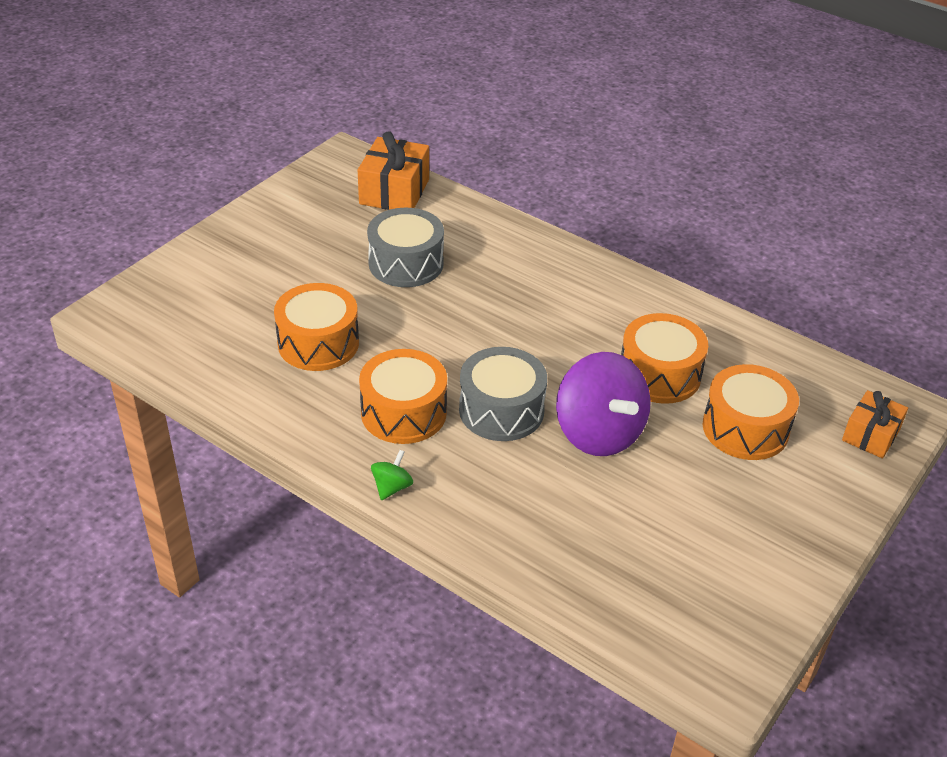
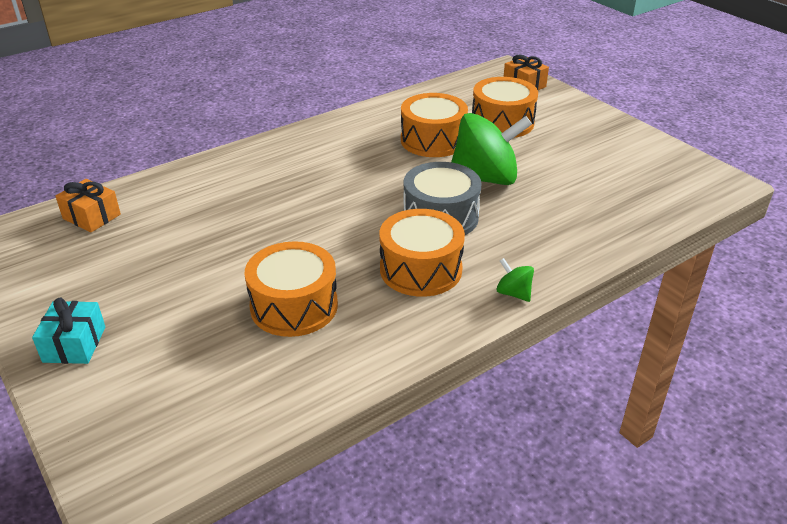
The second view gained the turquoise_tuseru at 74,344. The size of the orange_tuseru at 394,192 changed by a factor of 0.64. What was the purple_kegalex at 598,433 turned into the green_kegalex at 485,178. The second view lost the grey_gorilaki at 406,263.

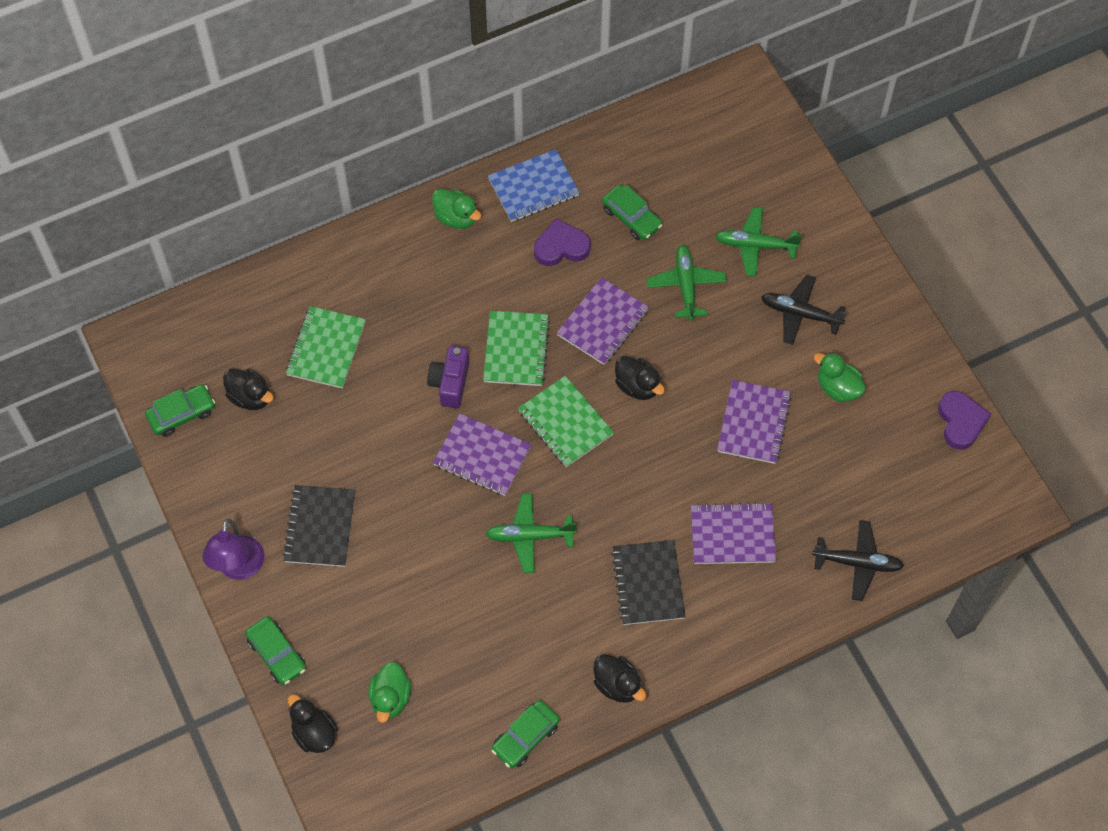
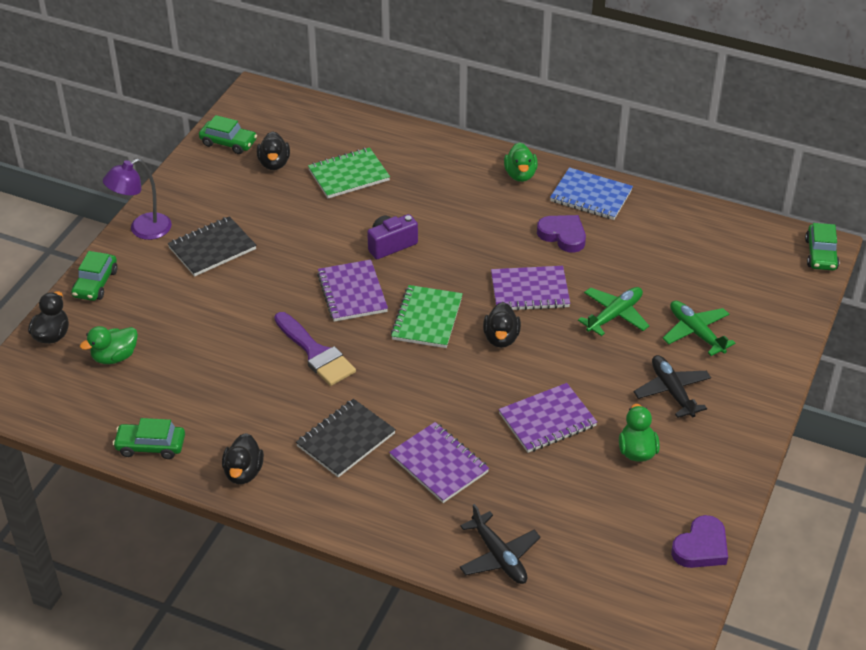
Where the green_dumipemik stood at 529,536, the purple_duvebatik came to stand at 316,353. The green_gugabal ended up elsewhere, having gone from 631,217 to 821,254. The second view lost the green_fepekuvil at 516,350.

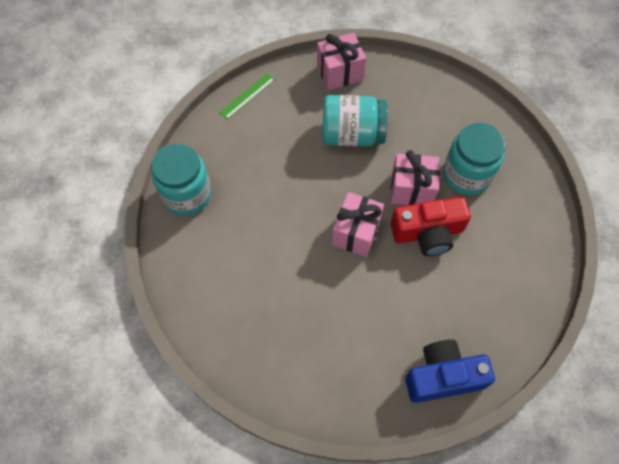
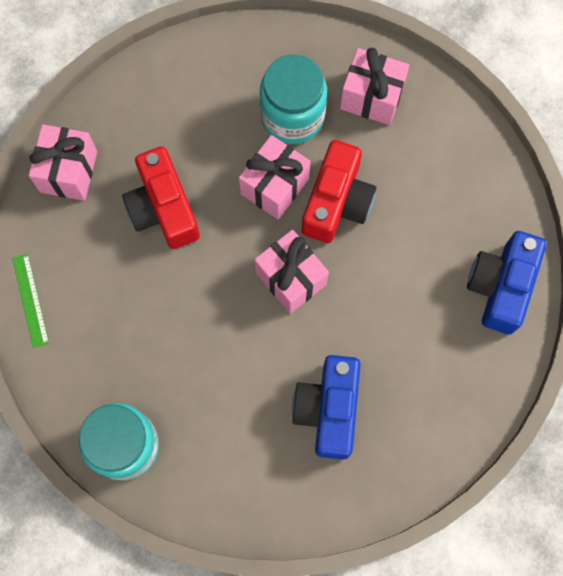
Where the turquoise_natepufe stood at 352,134, the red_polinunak came to stand at 163,208. The second view gained the blue_polinunak at 328,409. The second view gained the pink_tuseru at 372,97.

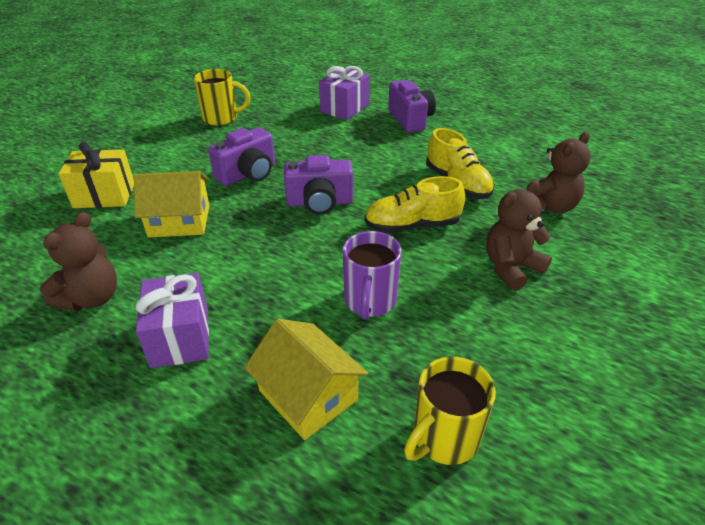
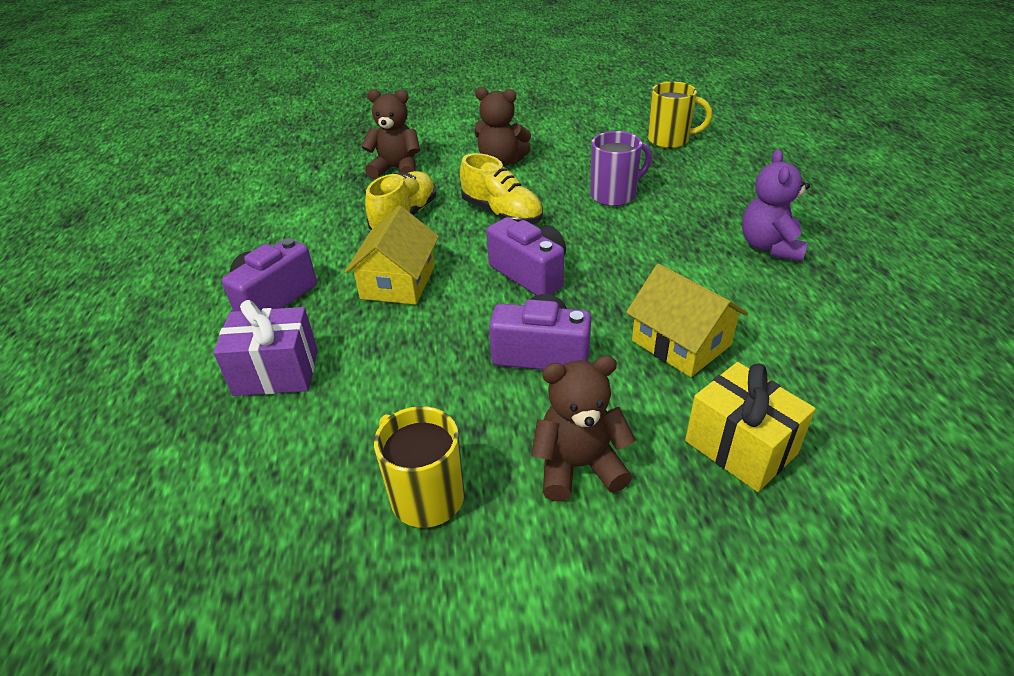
The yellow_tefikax ended up elsewhere, having gone from 308,395 to 398,282. The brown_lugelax ended up elsewhere, having gone from 92,298 to 578,466. Where the purple_tuseru stood at 180,337, the purple_lugelax came to stand at 769,247.

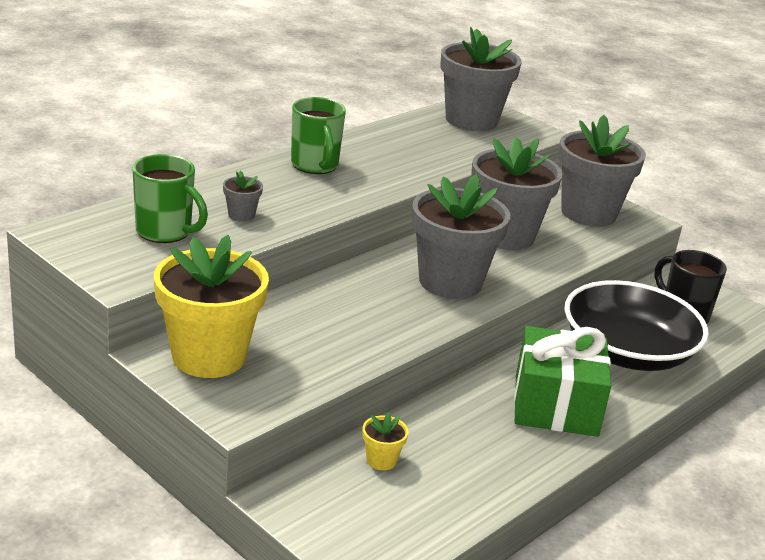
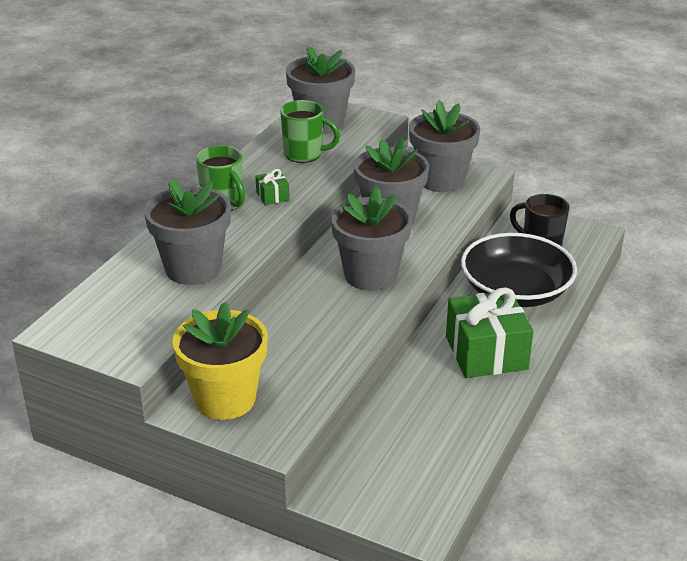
The size of the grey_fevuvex at 241,215 changed by a factor of 2.46. The second view gained the green_tuseru at 272,196. The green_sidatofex ended up elsewhere, having gone from 165,232 to 304,154. The second view lost the yellow_fevuvex at 381,460.

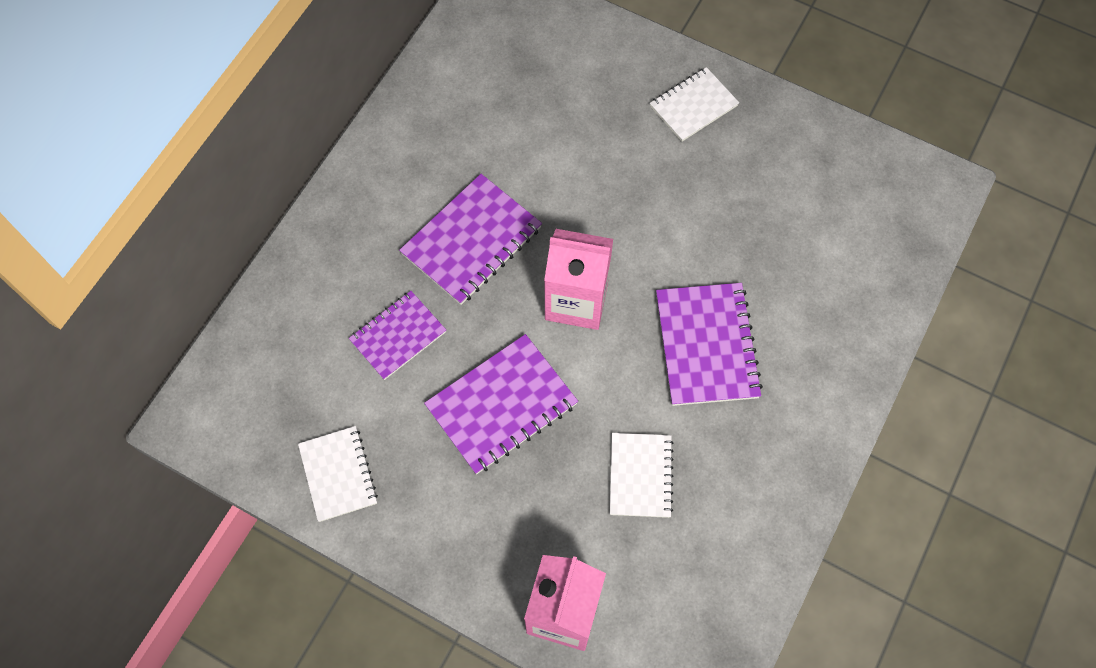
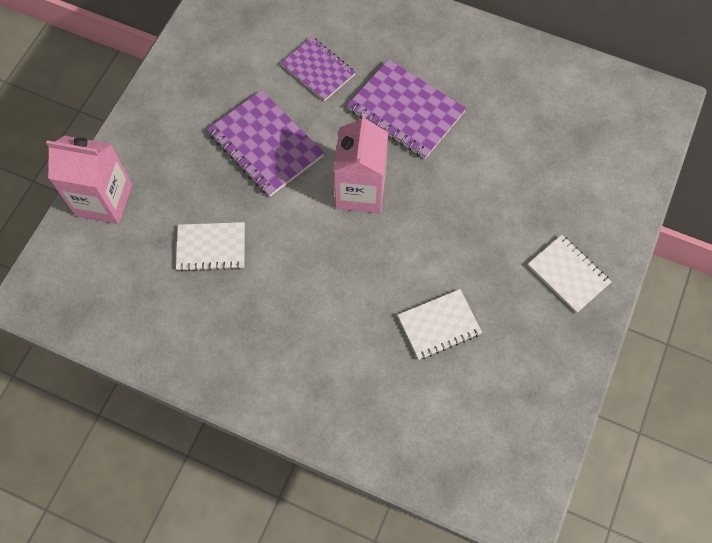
The white_fepekuvil ended up elsewhere, having gone from 338,474 to 439,325. The second view lost the purple_fepekuvil at 706,345.

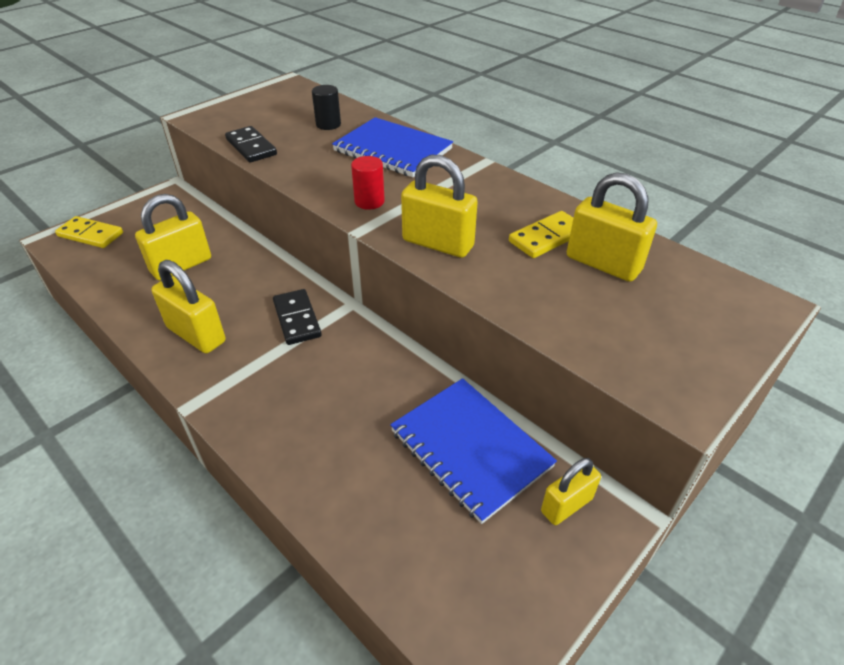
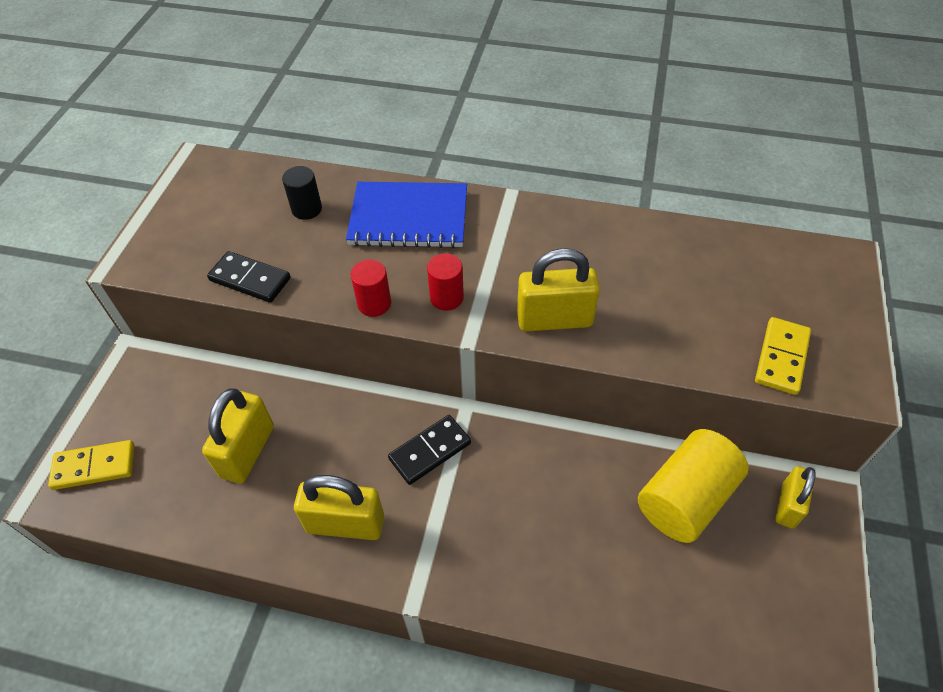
The second view gained the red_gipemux at 374,304. The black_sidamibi at 297,319 ended up facing another way, 75 degrees counterclockwise from before. Where the blue_fepekuvil stood at 470,449, the yellow_gipemux came to stand at 685,498. The yellow_sidamibi ended up elsewhere, having gone from 547,237 to 781,358. The second view lost the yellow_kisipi at 603,264.

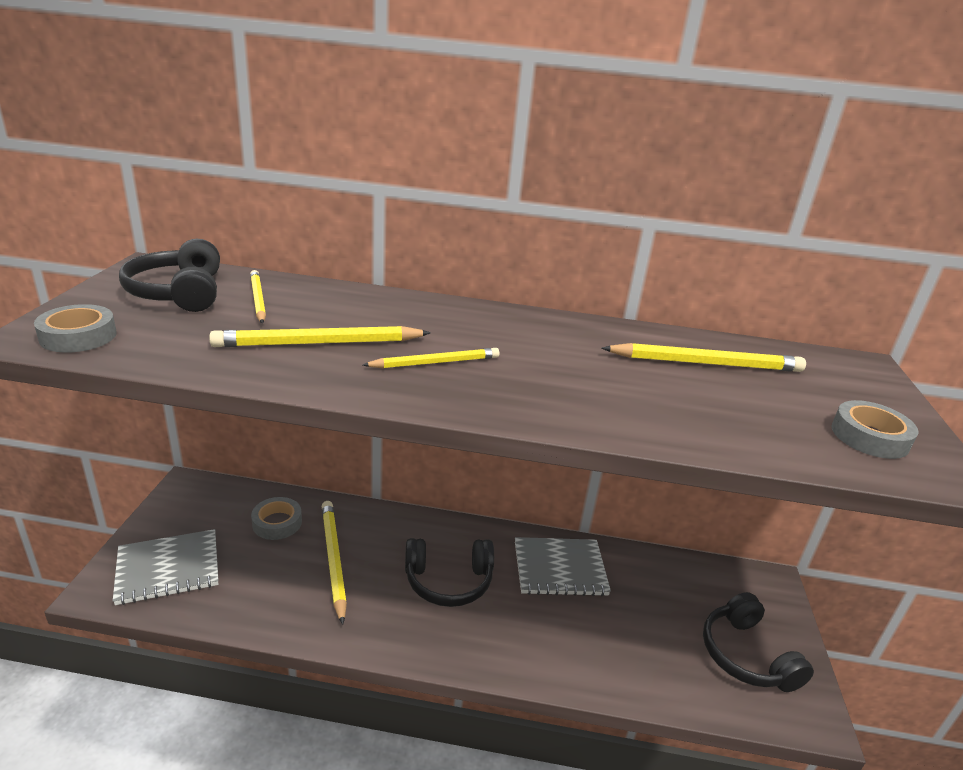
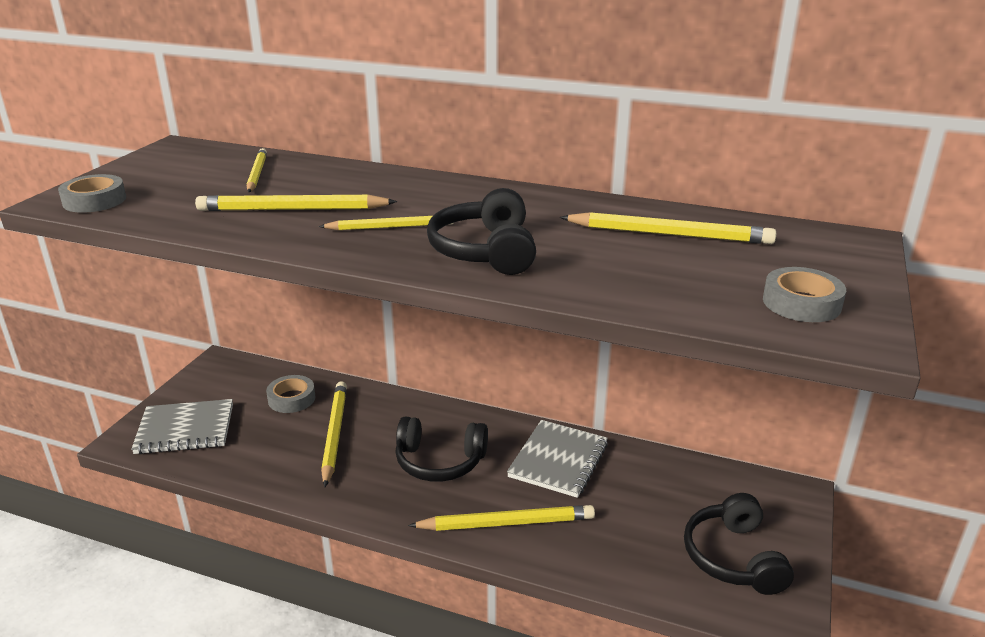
The second view gained the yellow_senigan at 506,523. The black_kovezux ended up elsewhere, having gone from 179,293 to 485,251. The grey_fepekuvil at 559,569 ended up facing another way, 75 degrees counterclockwise from before.

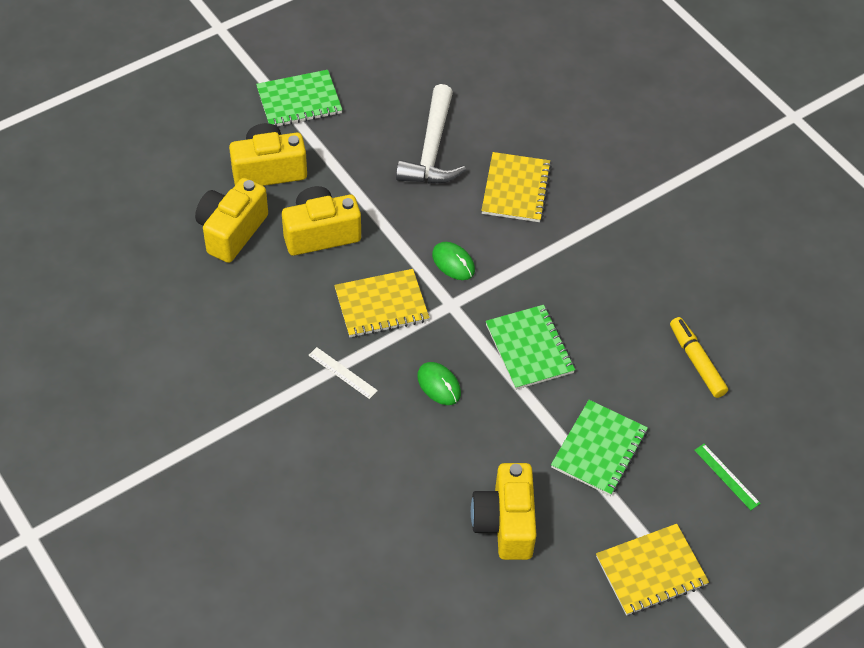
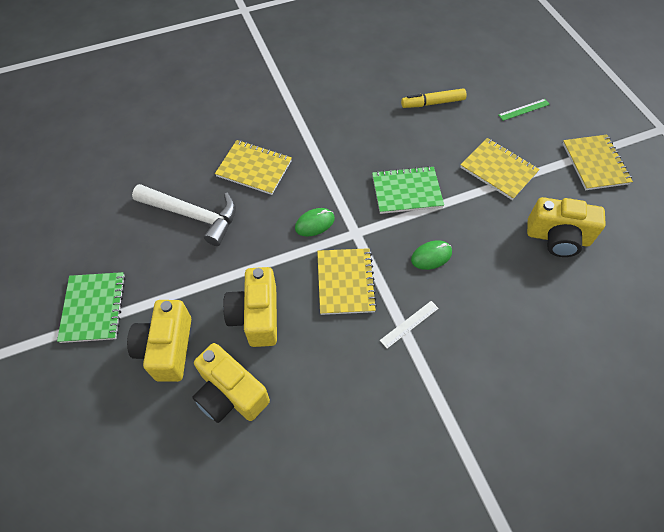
What was the green_fepekuvil at 599,449 turned into the yellow_fepekuvil at 498,170.

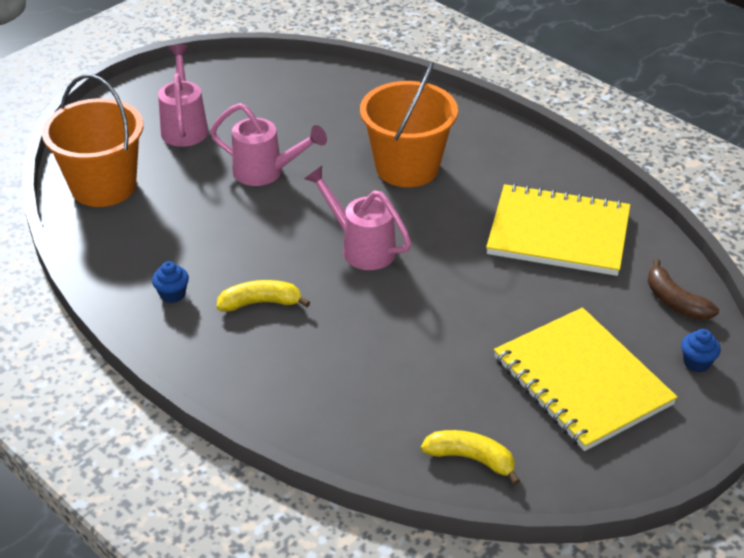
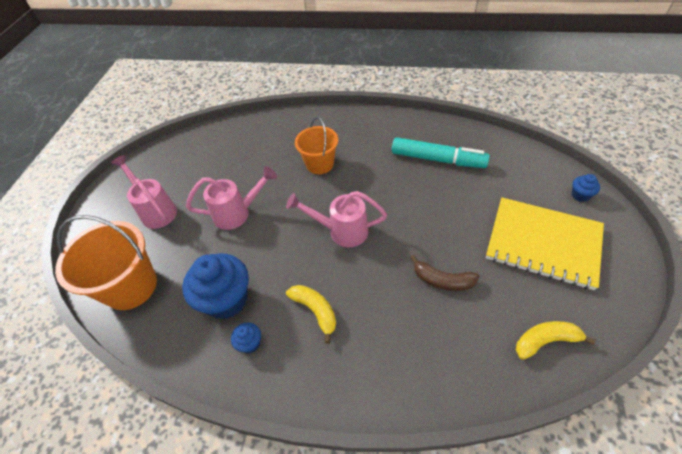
The second view gained the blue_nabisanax at 226,300. The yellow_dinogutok at 260,303 ended up facing another way, 90 degrees clockwise from before. The size of the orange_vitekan at 407,167 changed by a factor of 0.65. Where the yellow_fepekuvil stood at 558,233, the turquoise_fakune came to stand at 437,159. The brown_dinogutok ended up elsewhere, having gone from 675,301 to 442,280.

